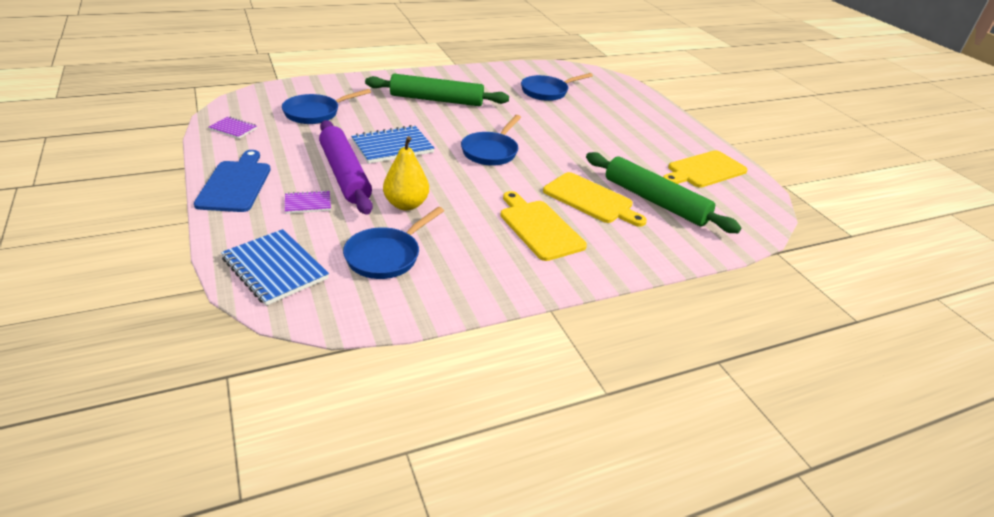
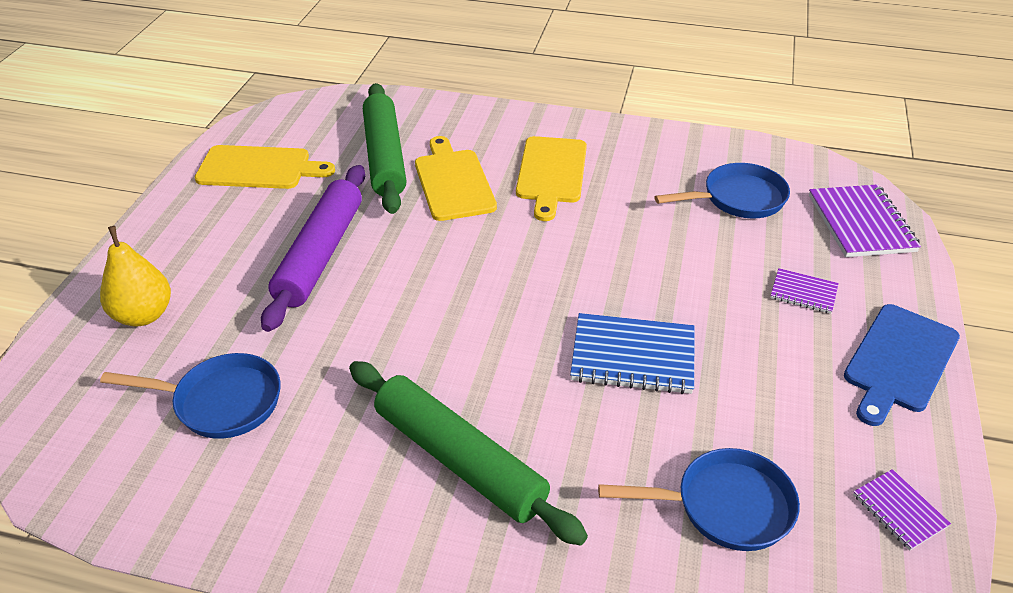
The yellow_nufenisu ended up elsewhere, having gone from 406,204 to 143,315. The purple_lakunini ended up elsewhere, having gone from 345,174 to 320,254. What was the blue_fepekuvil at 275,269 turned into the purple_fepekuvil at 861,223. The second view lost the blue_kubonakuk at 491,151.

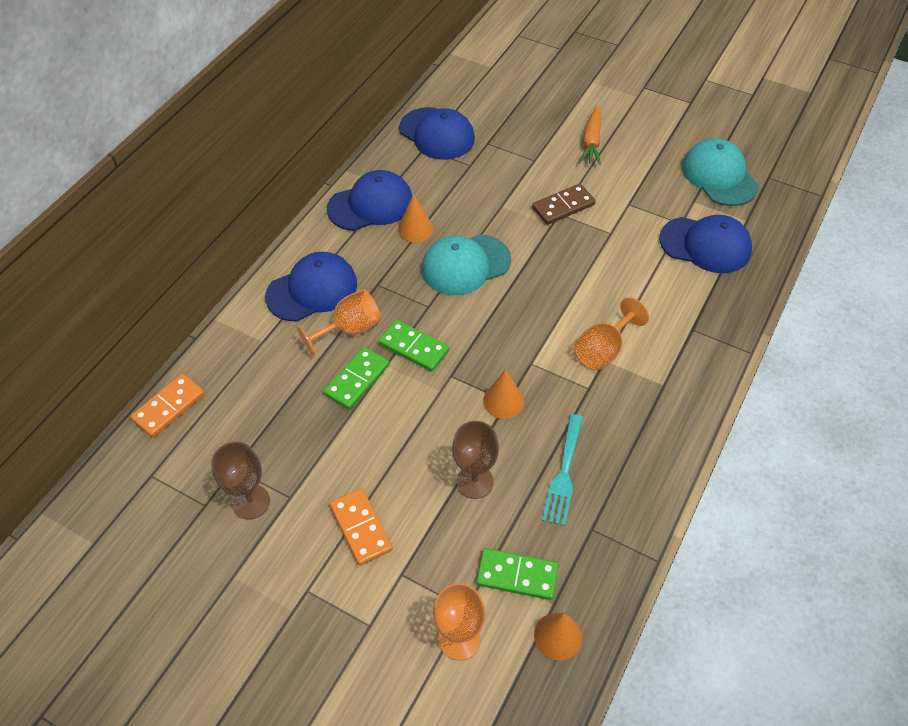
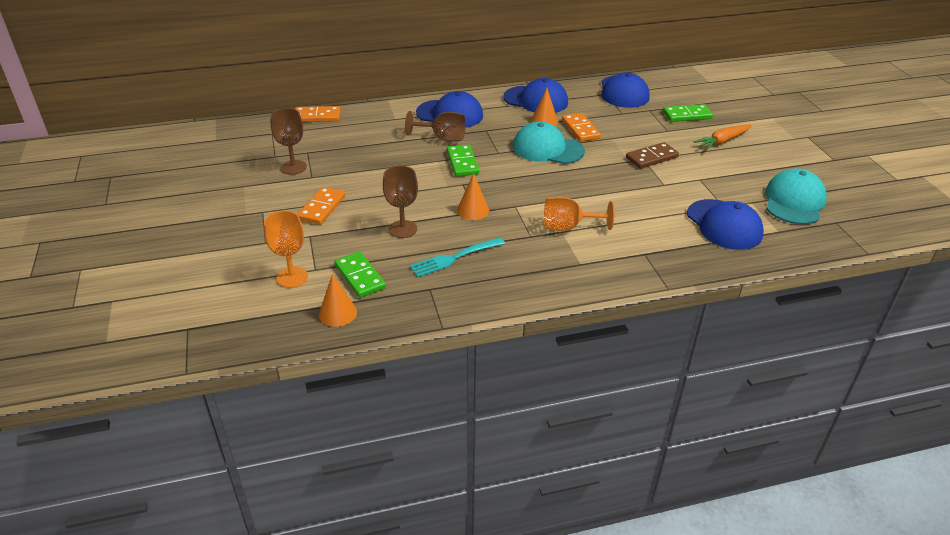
What was the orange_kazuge at 350,329 turned into the brown_kazuge at 443,138. The second view gained the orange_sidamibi at 580,129. The brown_sidamibi at 563,206 ended up facing another way, 45 degrees counterclockwise from before. The green_sidamibi ended up elsewhere, having gone from 357,380 to 687,115.

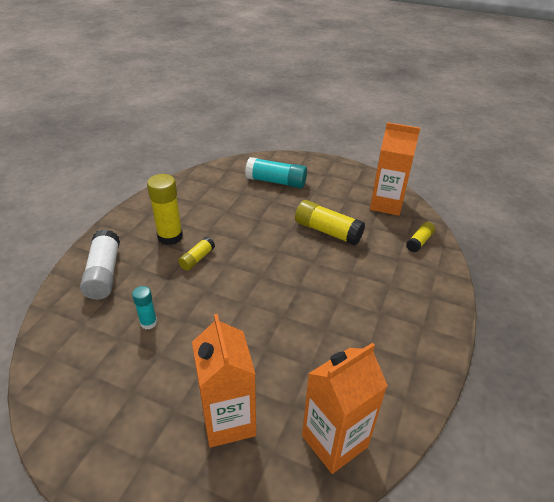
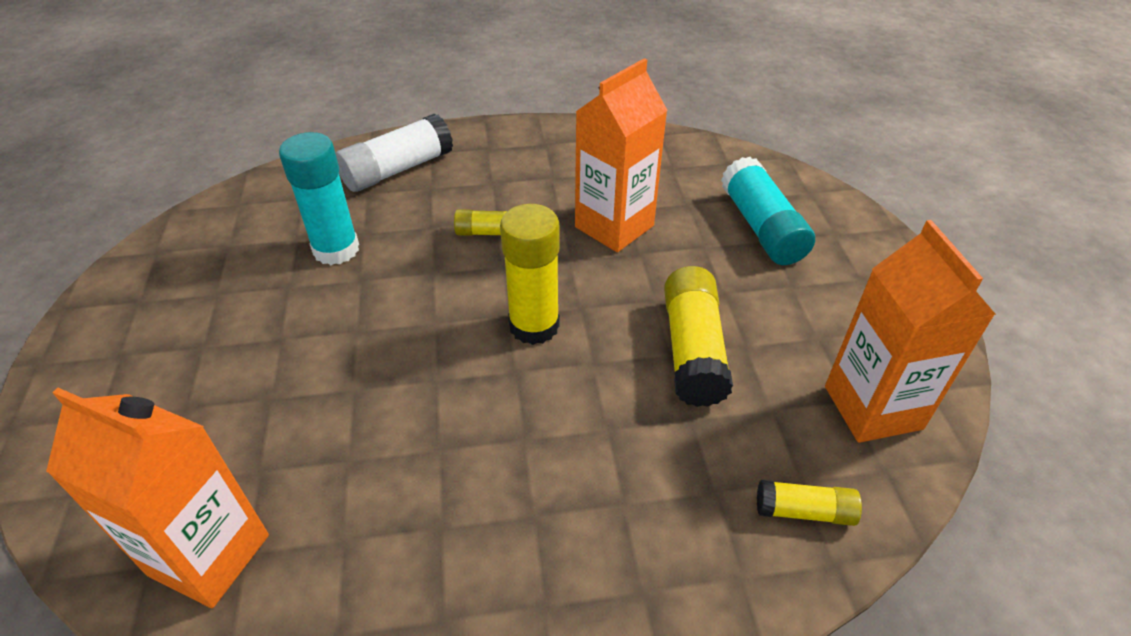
The size of the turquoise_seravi at 148,322 changed by a factor of 1.79. The yellow_seravi ended up elsewhere, having gone from 170,237 to 534,325. The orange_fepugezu ended up elsewhere, having gone from 228,420 to 614,226.

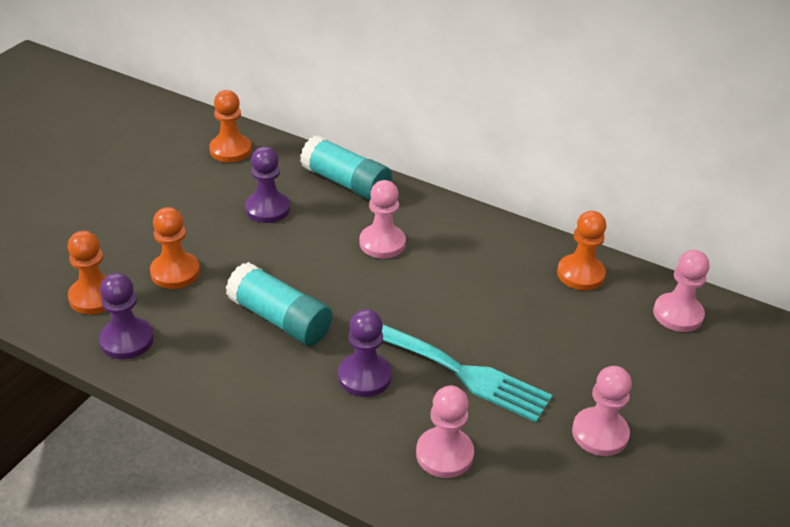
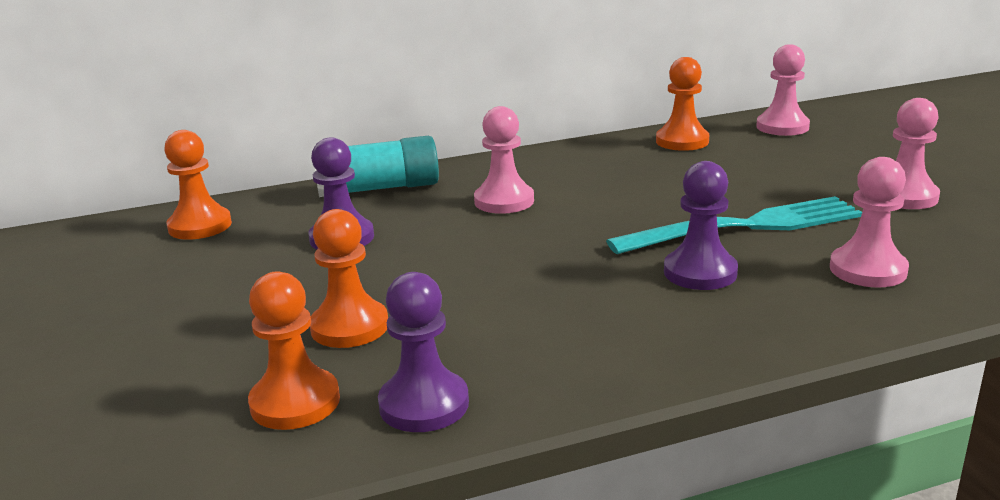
The second view lost the turquoise_seravi at 279,319.

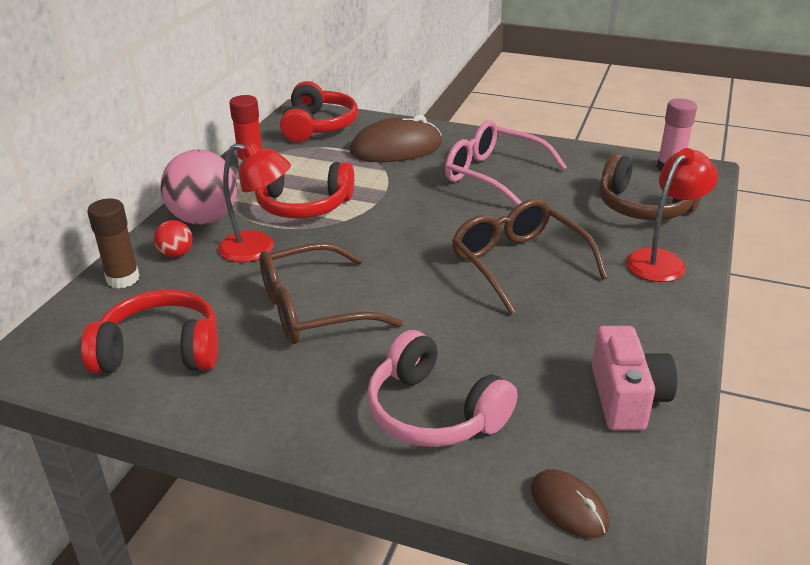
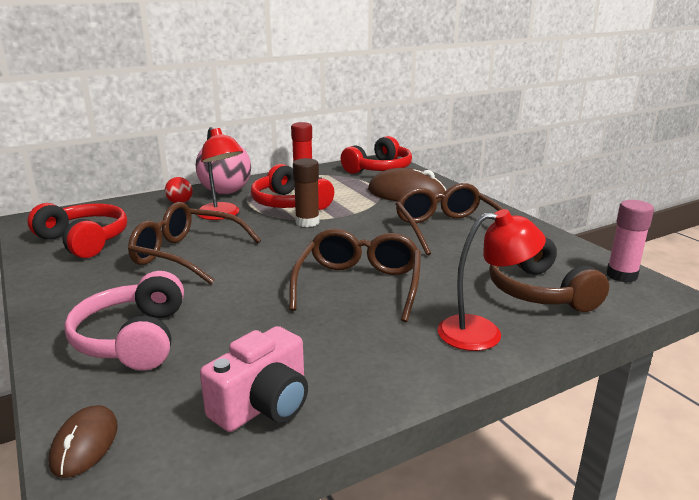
The brown_seravi ended up elsewhere, having gone from 123,279 to 307,222. What was the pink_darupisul at 494,175 turned into the brown_darupisul at 447,230.

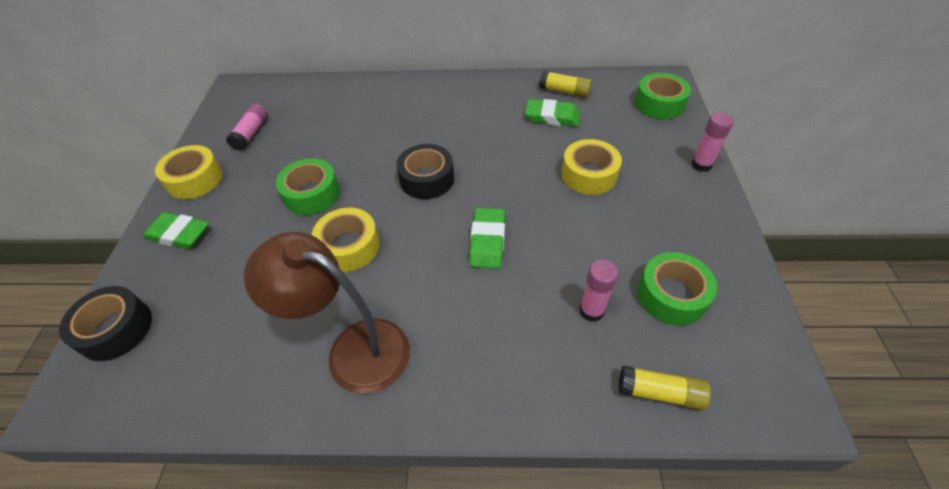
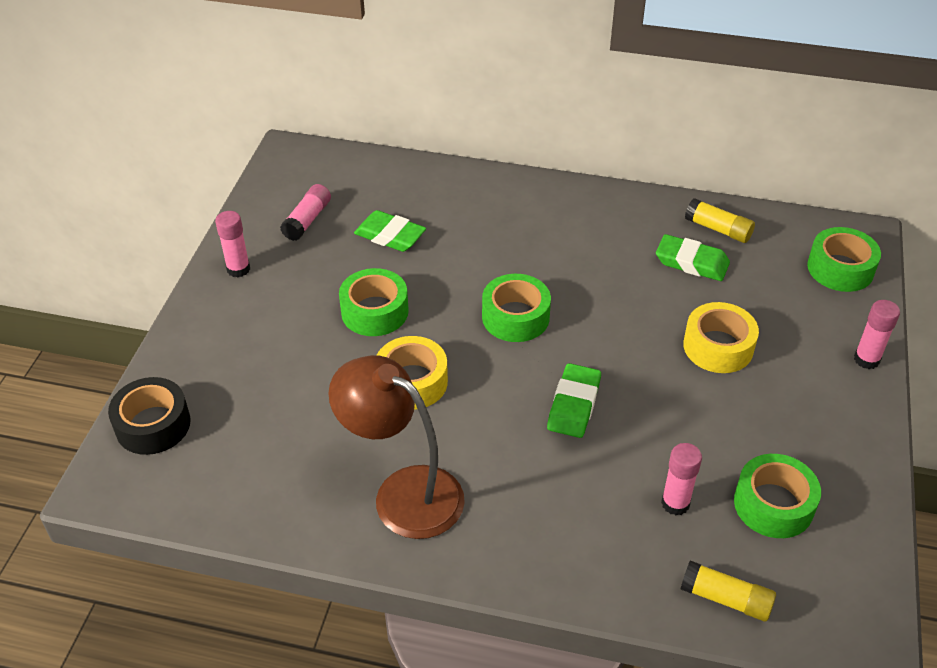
Where the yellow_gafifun stood at 195,180, the pink_seravi came to stand at 238,269. The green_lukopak ended up elsewhere, having gone from 179,234 to 390,236. What was the black_gafifun at 427,179 turned into the green_gafifun at 515,317.

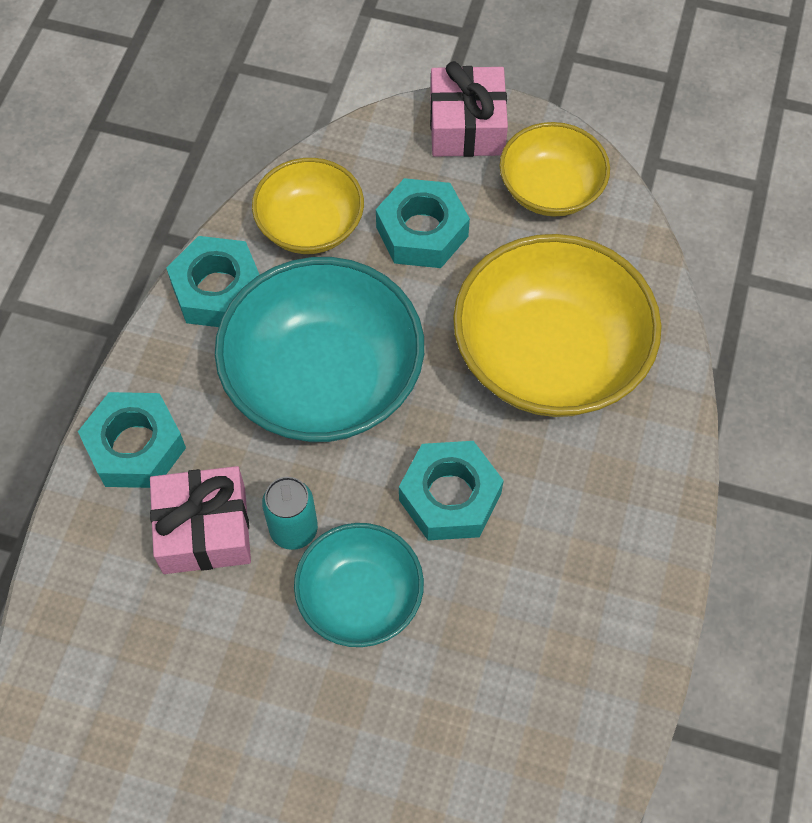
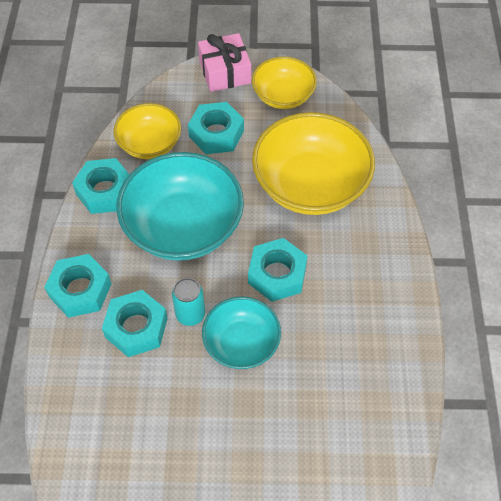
Where the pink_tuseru stood at 204,530, the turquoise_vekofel came to stand at 136,327.

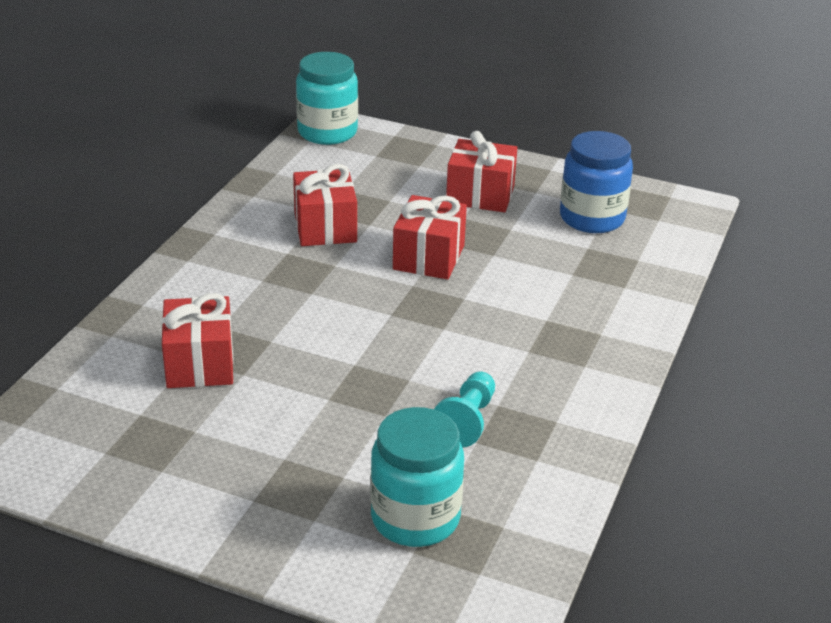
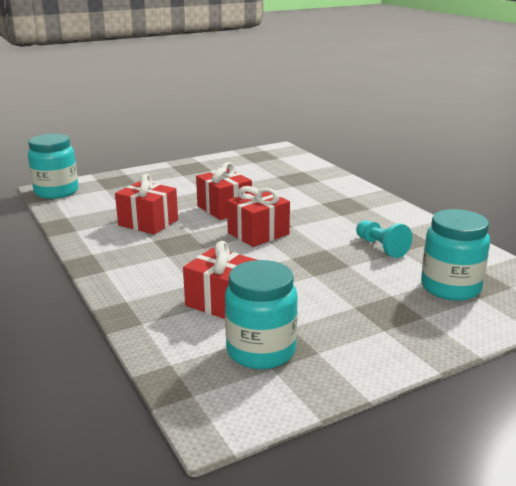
The second view gained the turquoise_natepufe at 261,351. The red_tuseru ended up elsewhere, having gone from 480,195 to 258,233. The second view lost the blue_natepufe at 592,218.

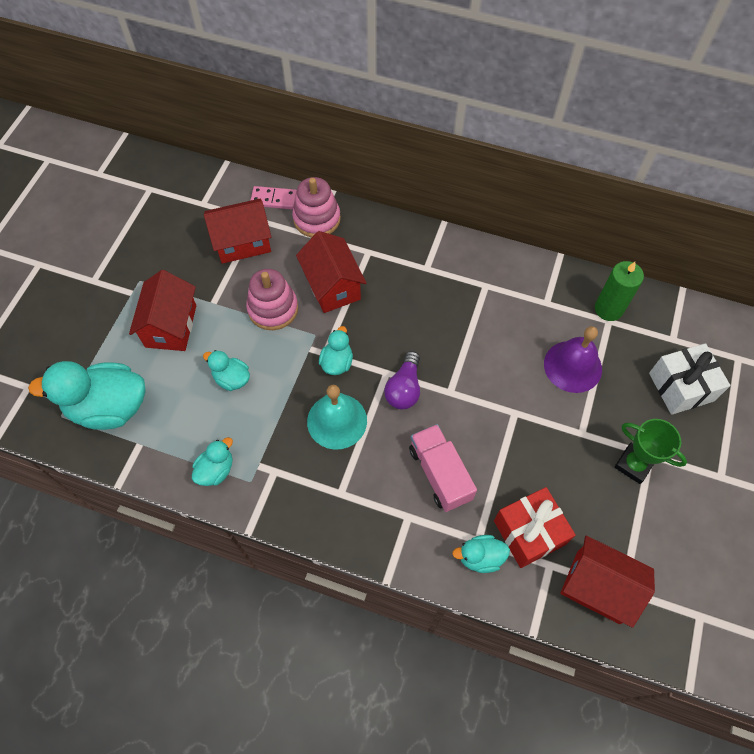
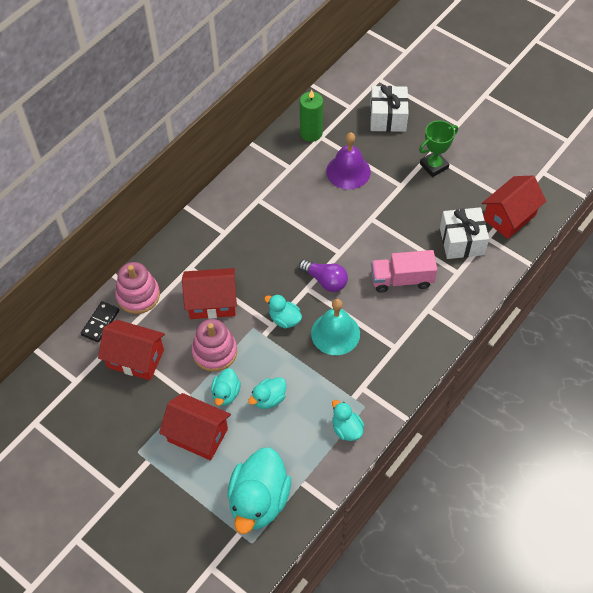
What was the pink_sidamibi at 274,199 turned into the black_sidamibi at 100,322. The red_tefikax at 242,242 ended up facing another way, 75 degrees counterclockwise from before. The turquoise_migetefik ended up elsewhere, having gone from 480,557 to 226,393. What was the red_tuseru at 529,532 turned into the white_tuseru at 461,241.

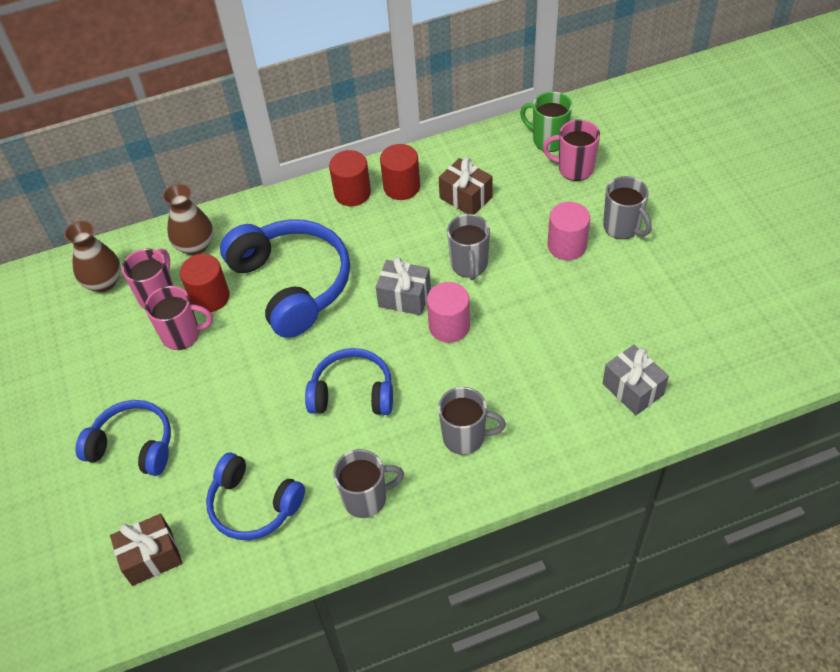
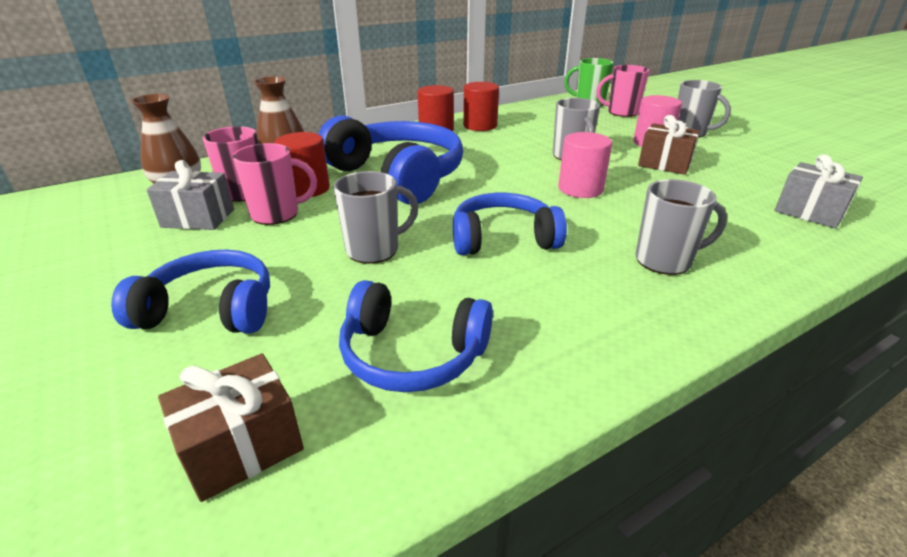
The grey_tuseru ended up elsewhere, having gone from 404,297 to 198,218. The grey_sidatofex ended up elsewhere, having gone from 366,498 to 374,250. The brown_tuseru ended up elsewhere, having gone from 466,197 to 664,164.

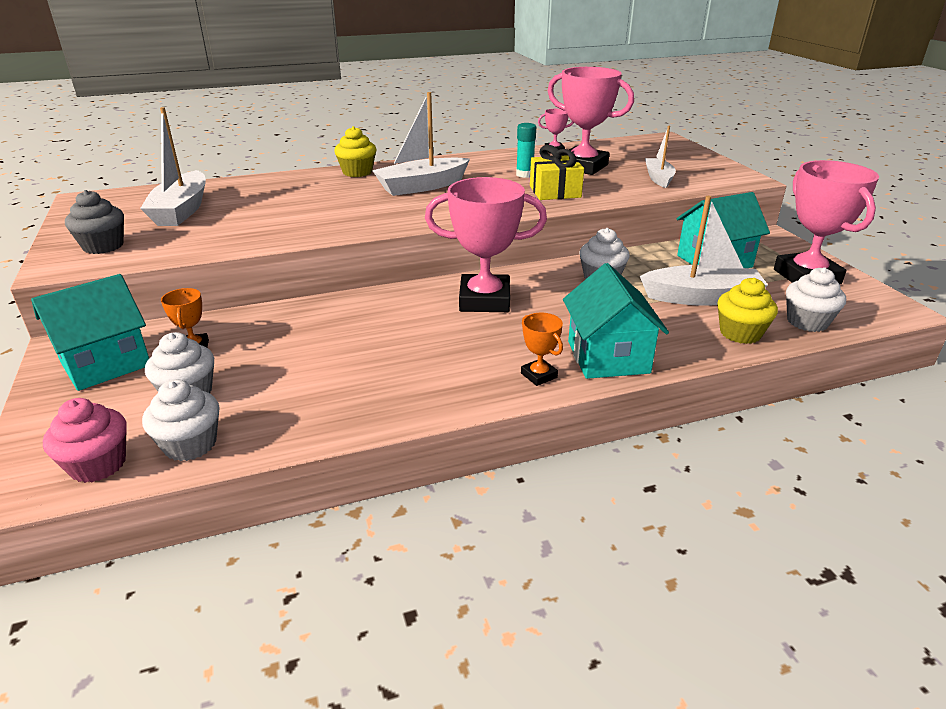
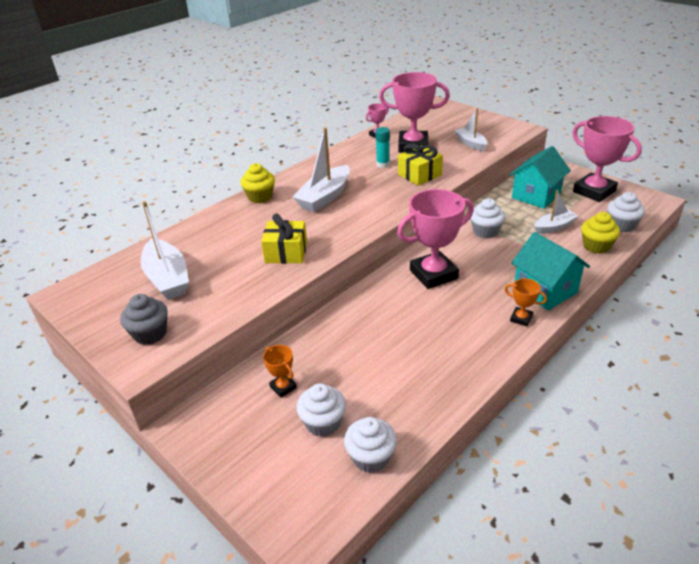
The second view gained the yellow_tuseru at 286,252. The size of the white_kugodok at 702,297 changed by a factor of 0.62. The second view lost the turquoise_tefikax at 105,363. The second view lost the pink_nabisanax at 98,464.

